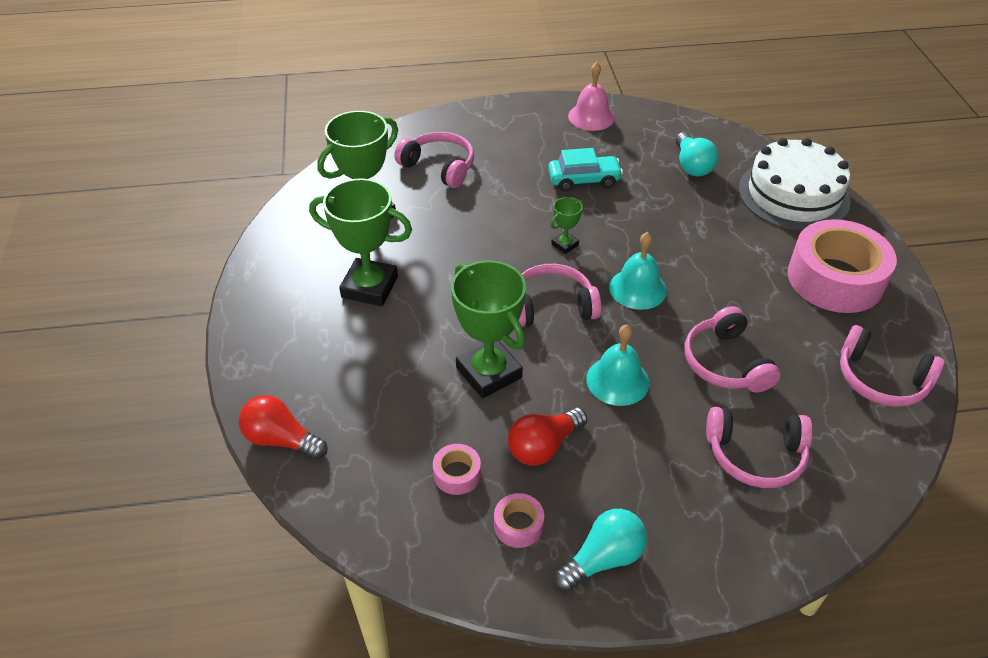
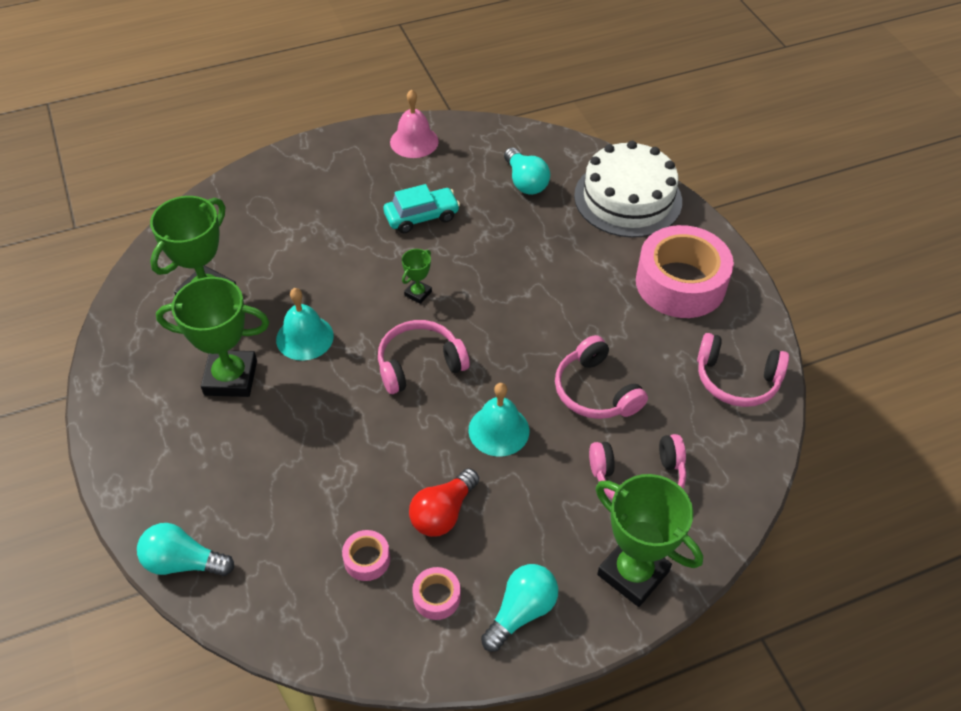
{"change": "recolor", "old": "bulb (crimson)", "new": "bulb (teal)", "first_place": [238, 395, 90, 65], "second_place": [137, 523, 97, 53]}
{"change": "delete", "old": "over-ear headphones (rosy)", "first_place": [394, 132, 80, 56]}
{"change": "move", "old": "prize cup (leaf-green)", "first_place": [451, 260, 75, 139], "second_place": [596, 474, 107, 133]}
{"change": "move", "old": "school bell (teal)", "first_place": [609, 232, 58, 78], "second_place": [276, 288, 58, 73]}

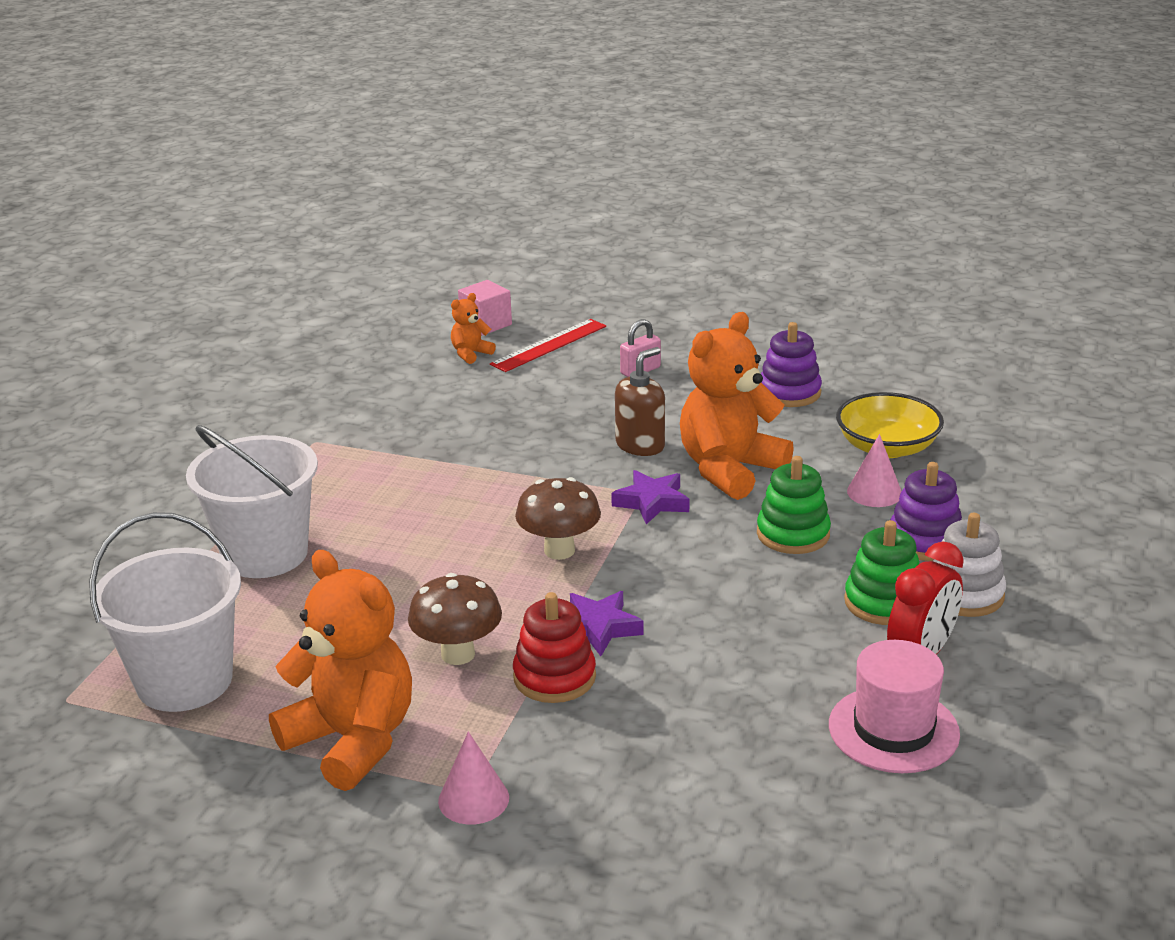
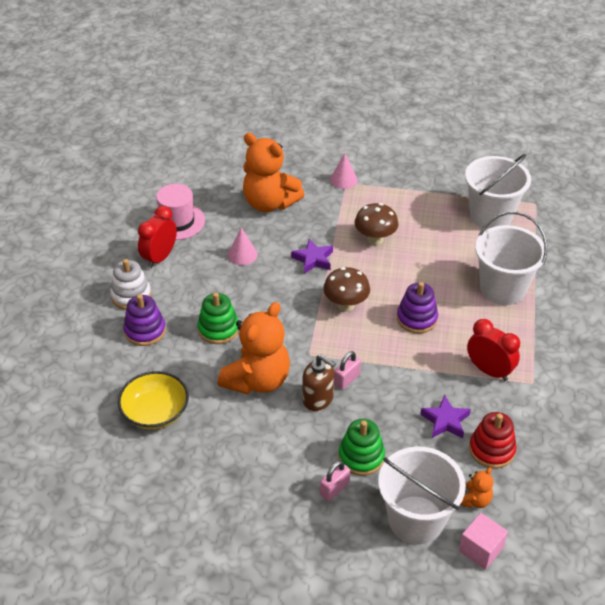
{"change": "move", "old": "teddy (orange)", "first_place": [269, 550, 143, 241], "second_place": [243, 133, 62, 79]}
{"change": "replace", "old": "ruler (crimson)", "new": "pail (white)", "first_place": [490, 319, 116, 53], "second_place": [378, 447, 88, 97]}
{"change": "move", "old": "stacking toy (crimson)", "first_place": [513, 592, 83, 111], "second_place": [469, 412, 48, 56]}
{"change": "move", "old": "star (royal purple)", "first_place": [611, 470, 78, 54], "second_place": [420, 395, 51, 43]}
{"change": "rotate", "old": "pump bottle (dark brown)", "first_place": [615, 347, 50, 109], "second_place": [303, 354, 33, 57], "degrees": -90}
{"change": "move", "old": "stacking toy (royal purple)", "first_place": [761, 322, 61, 85], "second_place": [397, 282, 41, 51]}
{"change": "move", "old": "stacking toy (leaf-green)", "first_place": [844, 520, 75, 105], "second_place": [338, 419, 47, 57]}
{"change": "move", "old": "solid cone (rosy)", "first_place": [847, 434, 54, 73], "second_place": [228, 228, 30, 37]}
{"change": "insert", "new": "lock (rosy)", "second_place": [334, 351, 27, 39]}
{"change": "insert", "new": "clock (crimson)", "second_place": [467, 319, 53, 62]}

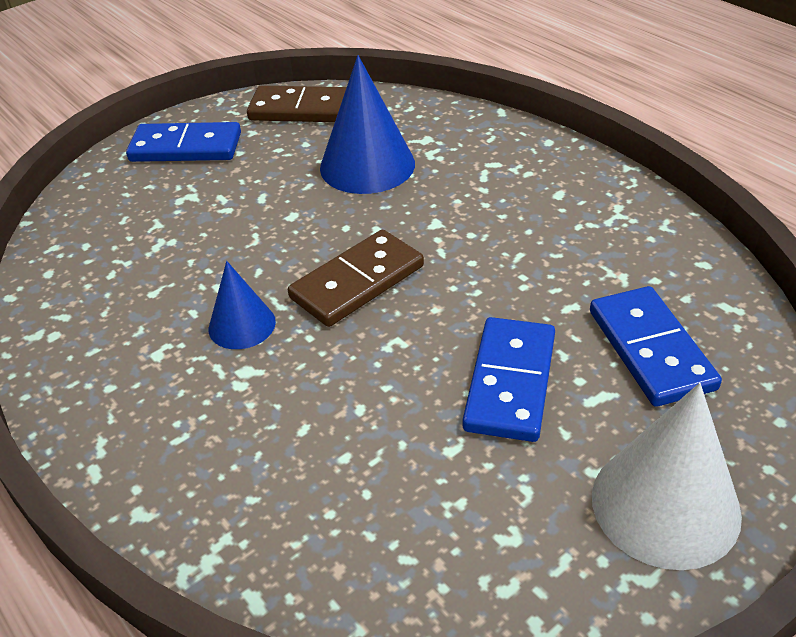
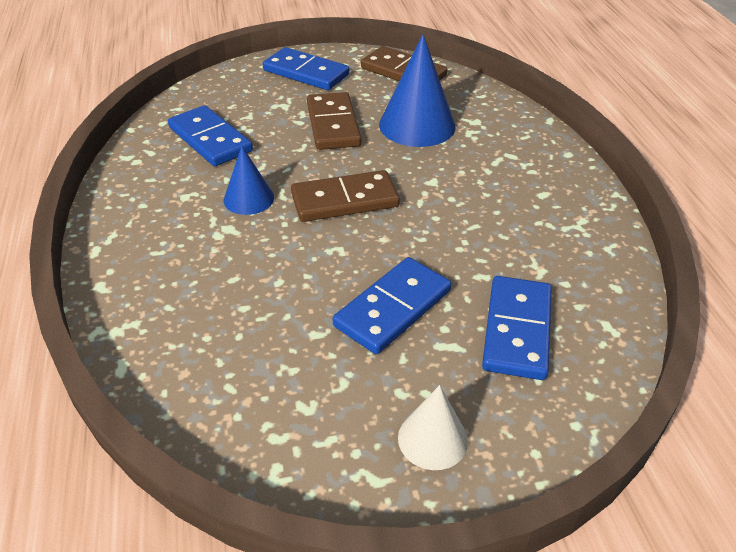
{"change": "resize", "old": "solid cone (white)", "first_place": [592, 383, 150, 187], "second_place": [398, 385, 70, 85], "factor": 0.58}
{"change": "insert", "new": "domino (cobalt)", "second_place": [168, 105, 85, 61]}
{"change": "insert", "new": "domino (dark brown)", "second_place": [307, 92, 54, 58]}

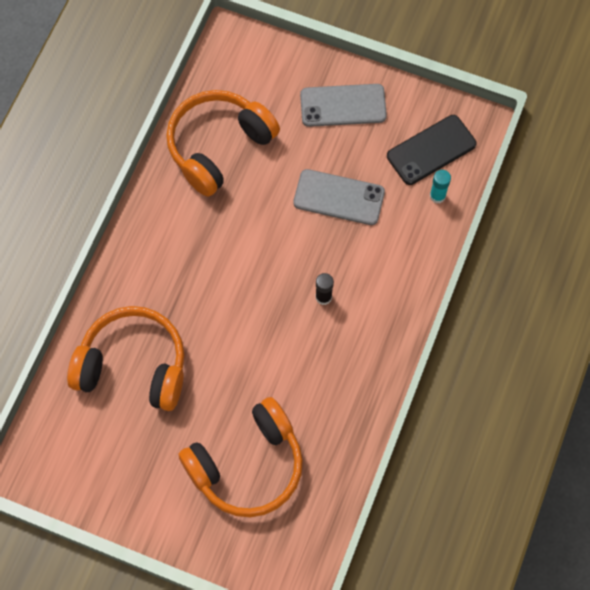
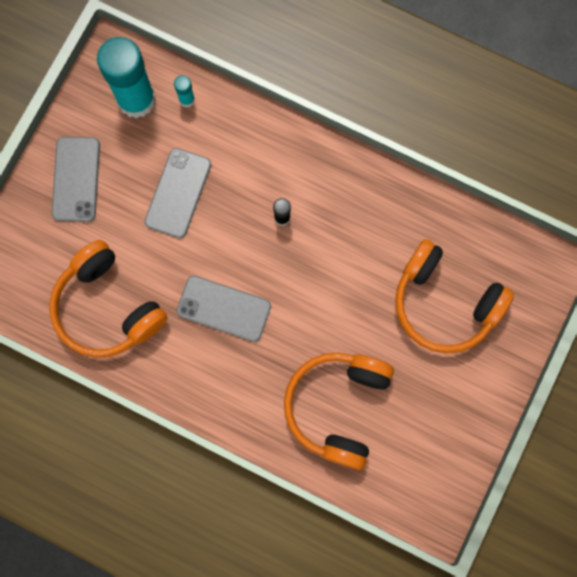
{"change": "rotate", "old": "over-ear headphones (orange)", "first_place": [178, 397, 125, 120], "second_place": [395, 239, 119, 115], "degrees": 150}
{"change": "replace", "old": "mobile phone (jet-black)", "new": "glue stick (teal)", "first_place": [387, 115, 90, 70], "second_place": [97, 37, 59, 81]}
{"change": "insert", "new": "mobile phone (gray)", "second_place": [177, 275, 94, 67]}

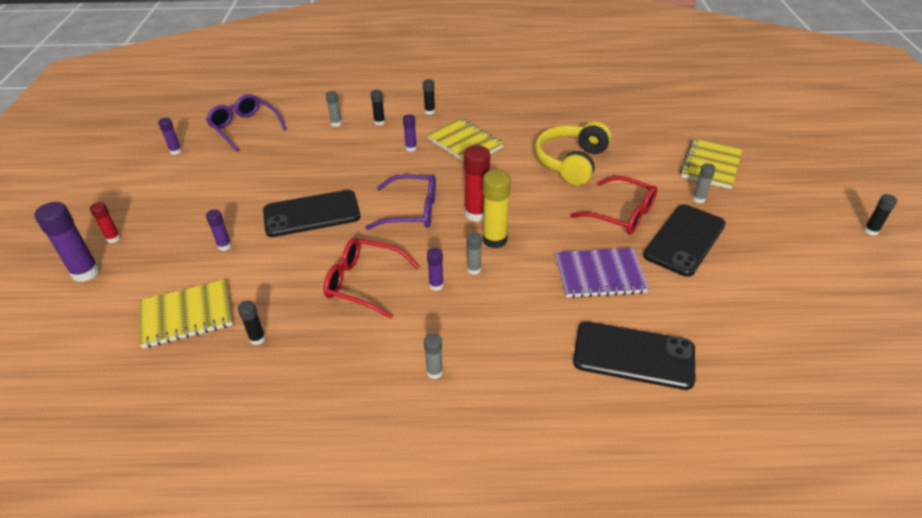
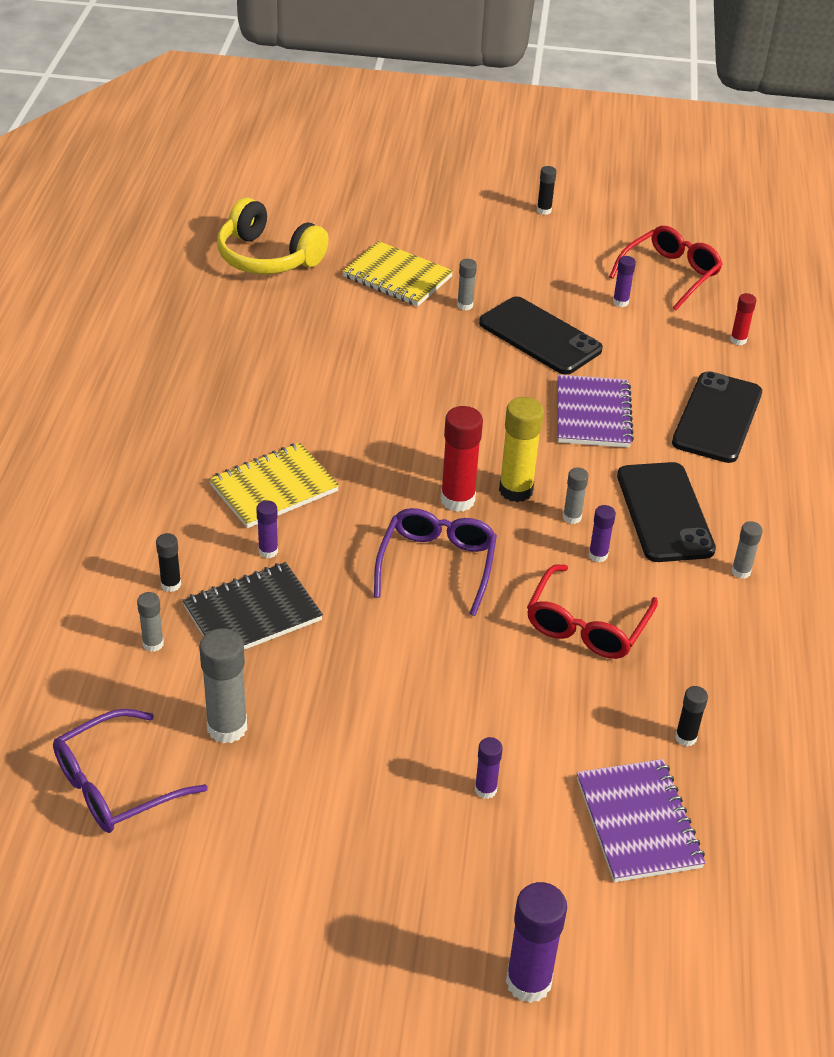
{"change": "move", "old": "glue stick (crimson)", "first_place": [90, 202, 31, 41], "second_place": [730, 293, 26, 52]}
{"change": "recolor", "old": "notebook (bright yellow)", "new": "notebook (royal purple)", "first_place": [140, 279, 93, 69], "second_place": [577, 759, 128, 123]}
{"change": "move", "old": "glue stick (royal purple)", "first_place": [158, 118, 24, 37], "second_place": [613, 256, 23, 51]}
{"change": "move", "old": "mobile phone (jet-black)", "first_place": [263, 190, 97, 47], "second_place": [617, 462, 99, 100]}
{"change": "delete", "old": "glue stick (jet-black)", "first_place": [423, 79, 12, 36]}
{"change": "move", "old": "over-ear headphones (bright yellow)", "first_place": [535, 121, 76, 64], "second_place": [217, 198, 112, 76]}
{"change": "move", "old": "spectacles (crimson)", "first_place": [570, 176, 87, 59], "second_place": [609, 226, 114, 84]}
{"change": "insert", "new": "notebook (jet-black)", "second_place": [183, 562, 140, 88]}
{"change": "insert", "new": "glue stick (gray)", "second_place": [199, 628, 48, 115]}

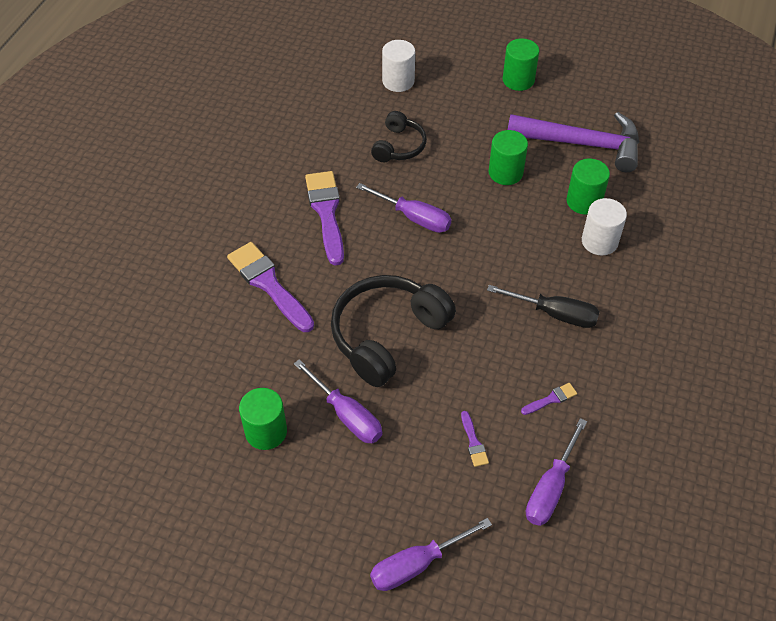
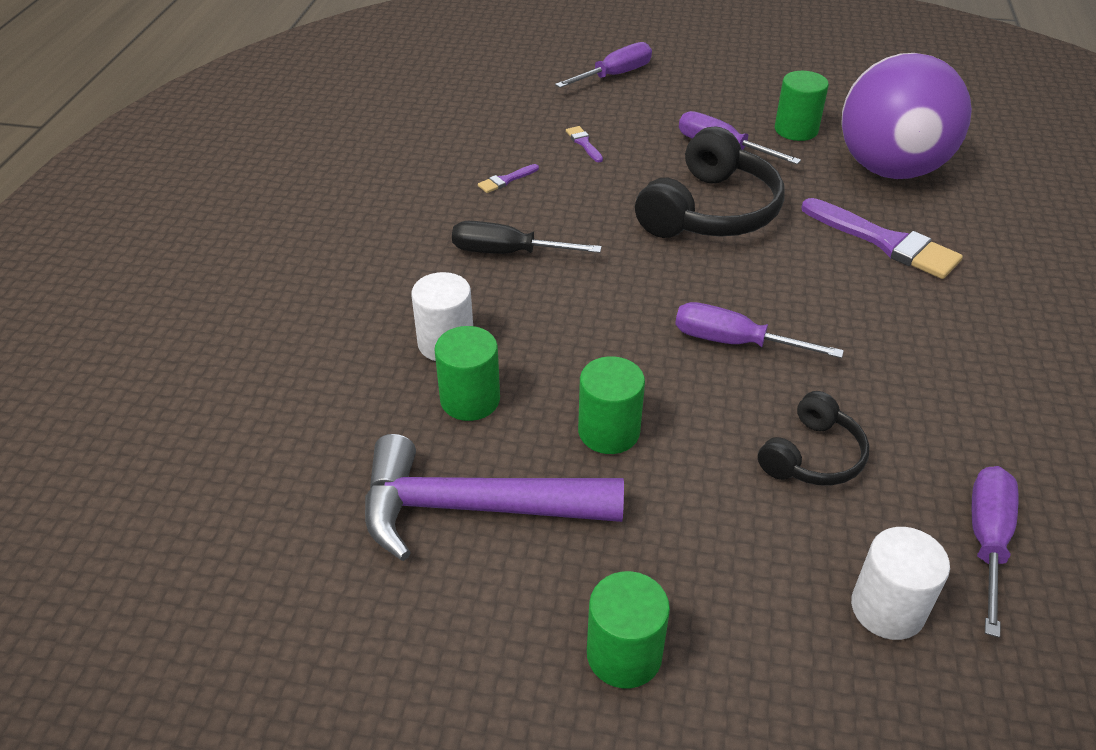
{"change": "delete", "old": "brush (royal purple)", "first_place": [305, 171, 39, 95]}
{"change": "rotate", "old": "over-ear headphones (jet-black)", "first_place": [371, 111, 56, 51], "second_place": [758, 391, 111, 94], "degrees": -150}
{"change": "move", "old": "flat screwdriver (royal purple)", "first_place": [526, 418, 61, 108], "second_place": [972, 466, 46, 172]}
{"change": "insert", "new": "sphere (royal purple)", "second_place": [841, 53, 131, 126]}

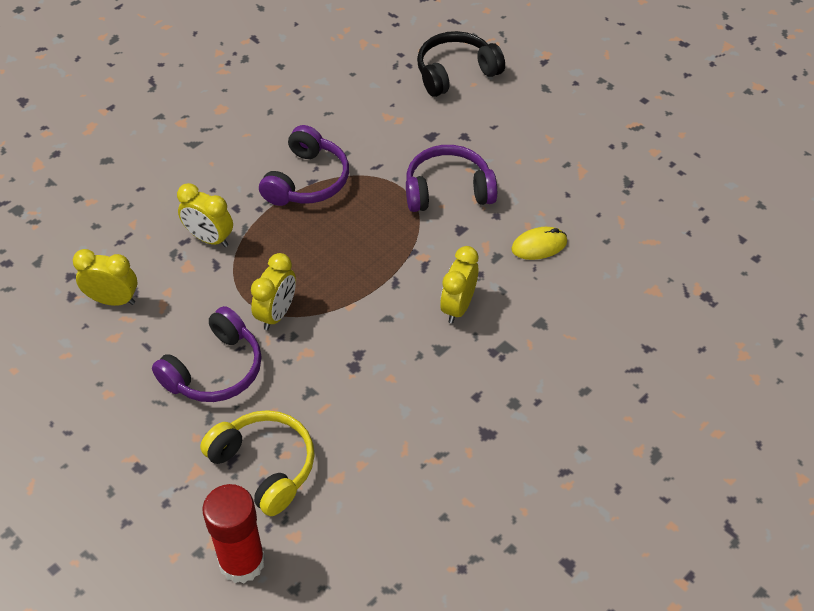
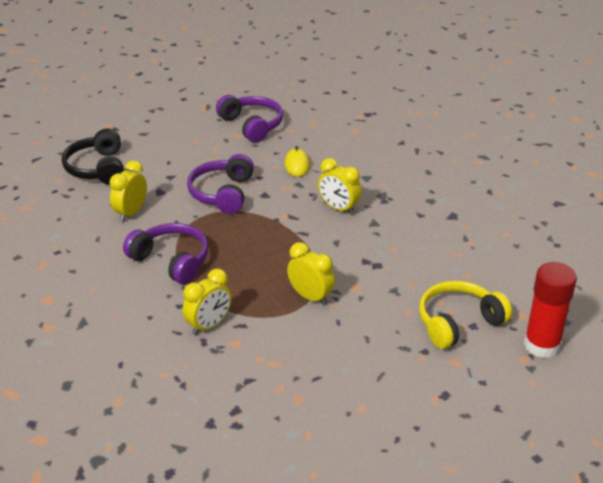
{"change": "move", "old": "clock (bright yellow)", "first_place": [73, 249, 65, 57], "second_place": [110, 160, 37, 62]}
{"change": "move", "old": "over-ear headphones (royal purple)", "first_place": [152, 306, 110, 96], "second_place": [216, 95, 67, 47]}

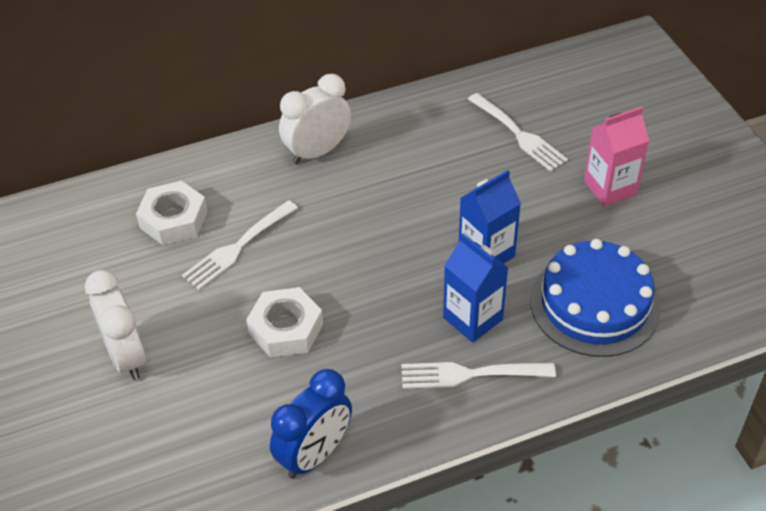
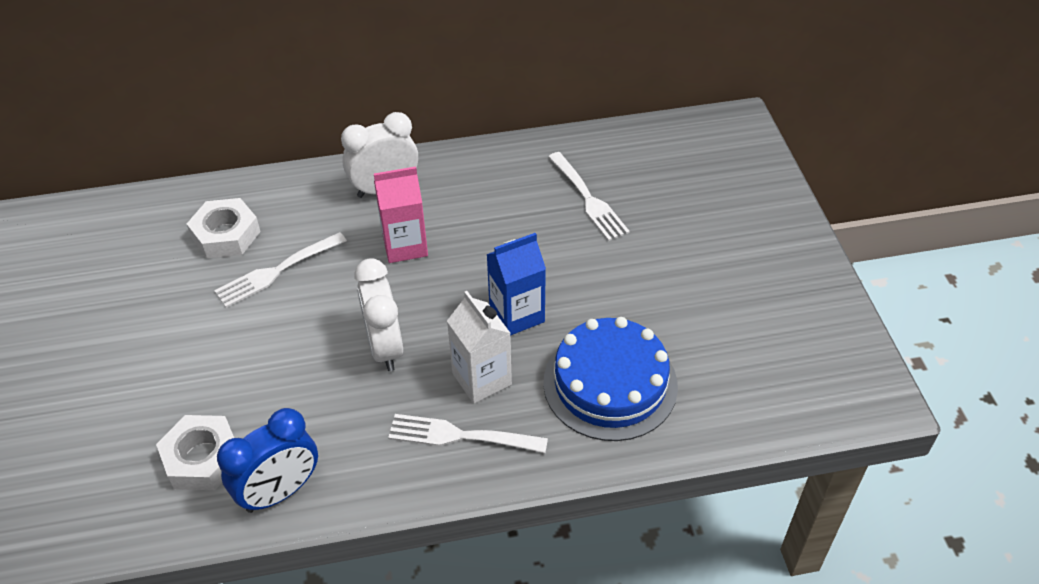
{"change": "move", "old": "clock (white)", "first_place": [85, 270, 61, 110], "second_place": [354, 258, 49, 113]}
{"change": "move", "old": "nut (white)", "first_place": [246, 287, 77, 71], "second_place": [156, 415, 78, 75]}
{"change": "recolor", "old": "juice carton (cobalt)", "new": "juice carton (white)", "first_place": [443, 233, 65, 110], "second_place": [447, 291, 65, 112]}
{"change": "move", "old": "juice carton (rosy)", "first_place": [584, 107, 65, 99], "second_place": [374, 167, 54, 96]}

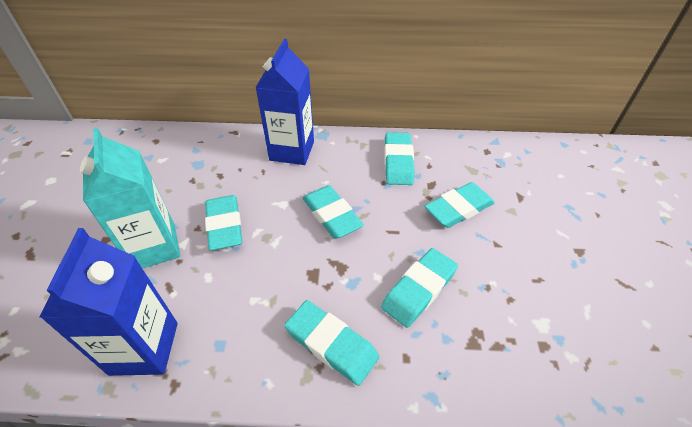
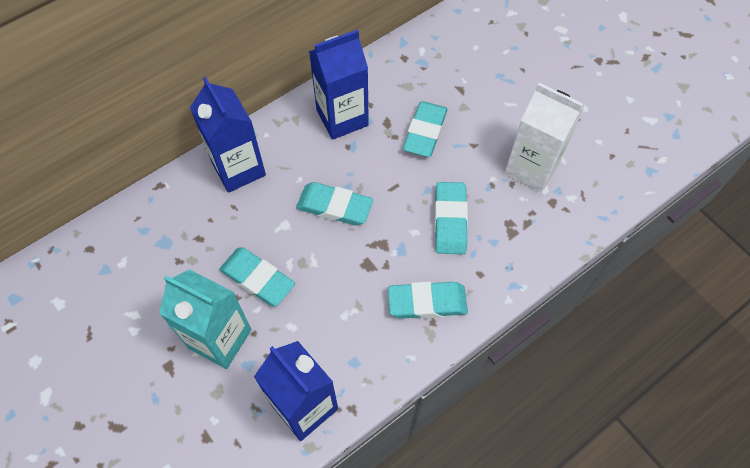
{"change": "replace", "old": "eraser (teal)", "new": "juice carton (cobalt)", "first_place": [384, 132, 31, 53], "second_place": [309, 29, 60, 111]}
{"change": "insert", "new": "juice carton (white)", "second_place": [505, 83, 79, 110]}

